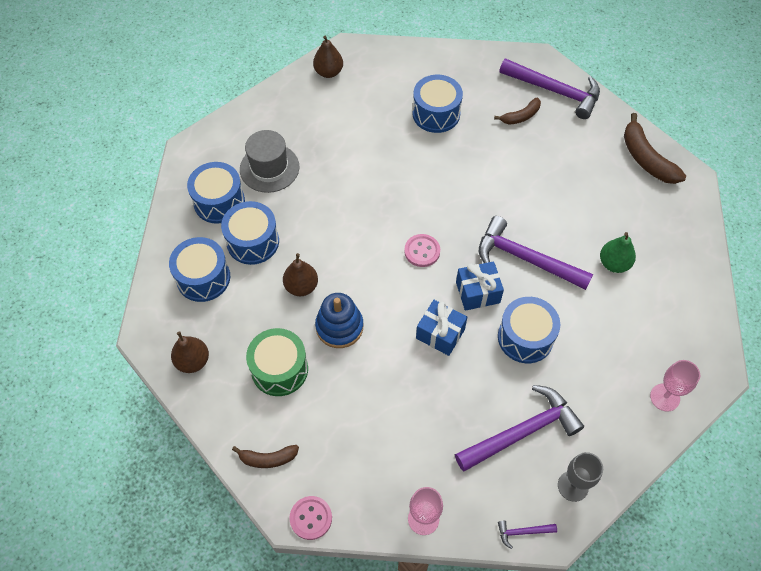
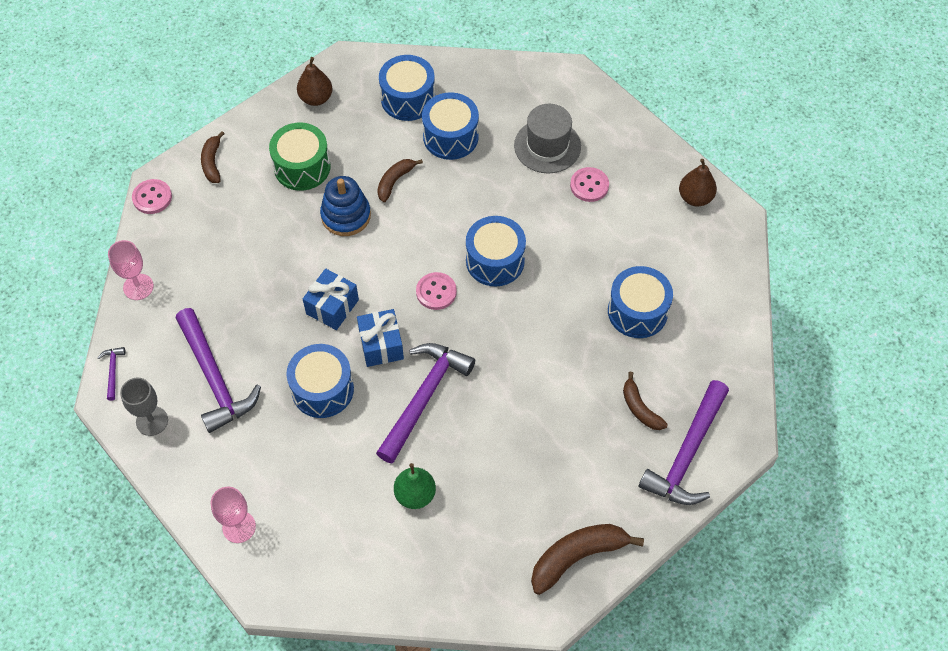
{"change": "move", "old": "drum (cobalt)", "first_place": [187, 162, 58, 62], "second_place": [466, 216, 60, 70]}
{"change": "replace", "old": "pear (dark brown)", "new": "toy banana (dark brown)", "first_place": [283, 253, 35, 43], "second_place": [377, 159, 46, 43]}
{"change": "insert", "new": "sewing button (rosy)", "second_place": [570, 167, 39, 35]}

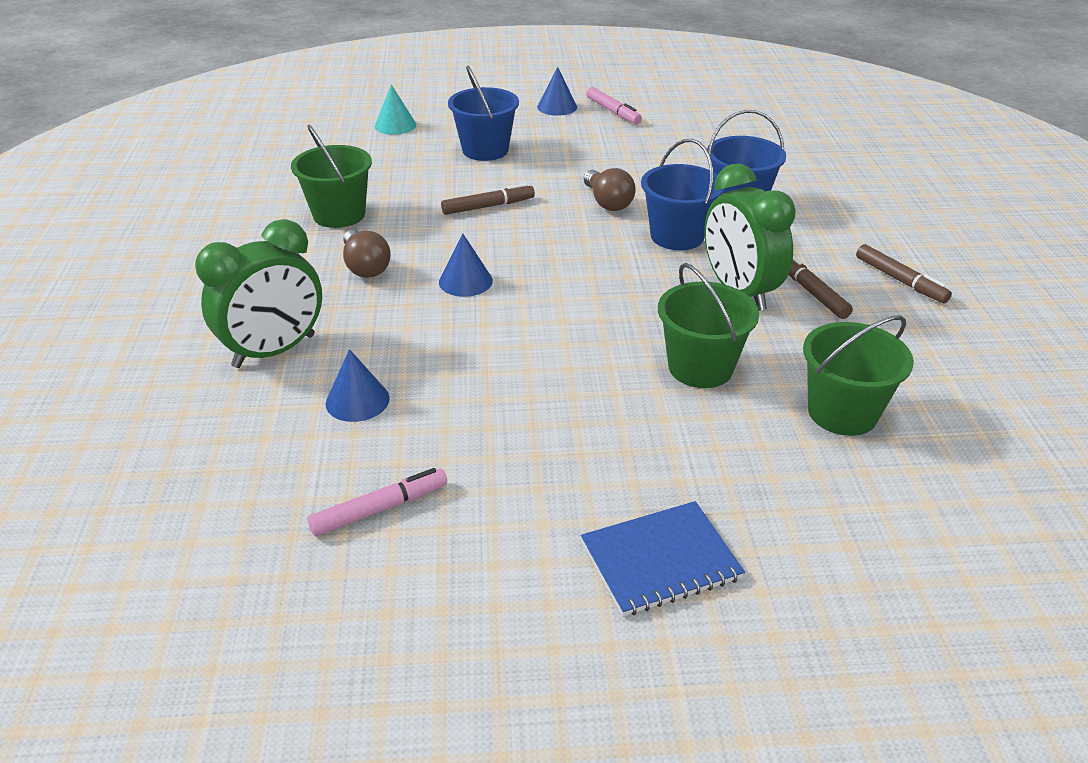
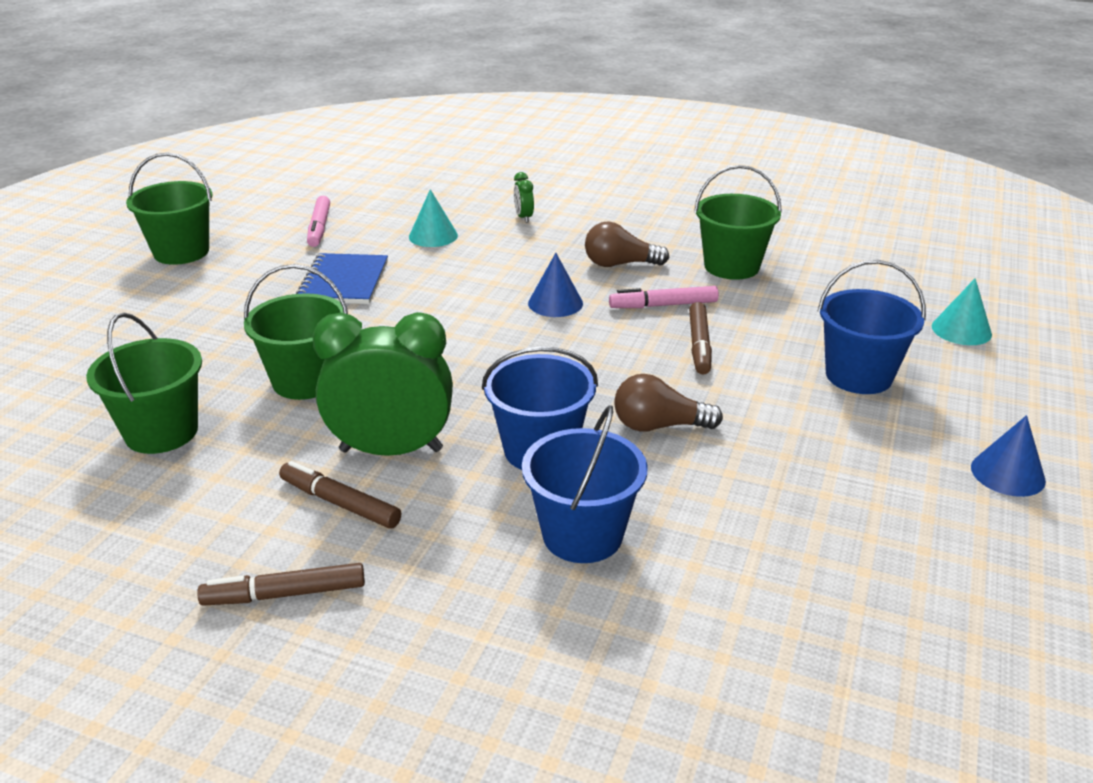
{"change": "resize", "old": "clock (leaf-green)", "first_place": [195, 219, 127, 149], "second_place": [514, 172, 20, 51], "factor": 0.41}
{"change": "recolor", "old": "solid cone (cobalt)", "new": "solid cone (teal)", "first_place": [326, 349, 64, 73], "second_place": [409, 189, 49, 58]}
{"change": "move", "old": "notebook (cobalt)", "first_place": [581, 501, 164, 115], "second_place": [296, 253, 92, 51]}
{"change": "move", "old": "marker (rosy)", "first_place": [587, 87, 55, 37], "second_place": [609, 286, 110, 22]}
{"change": "rotate", "old": "marker (dark brown)", "first_place": [789, 255, 64, 64], "second_place": [279, 461, 122, 68], "degrees": -150}
{"change": "insert", "new": "pail (leaf-green)", "second_place": [126, 153, 87, 112]}

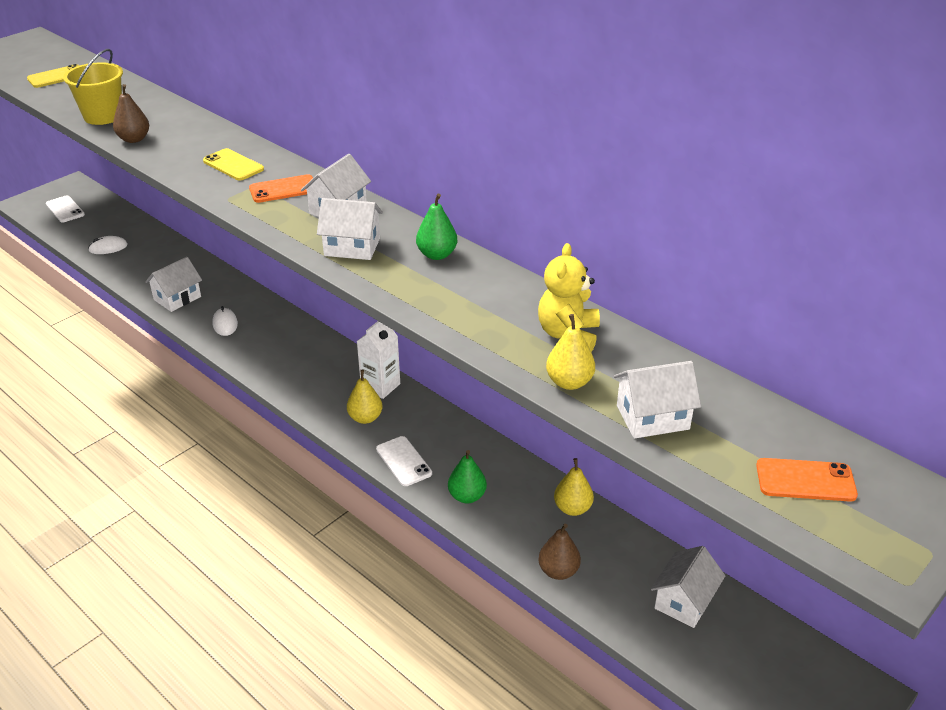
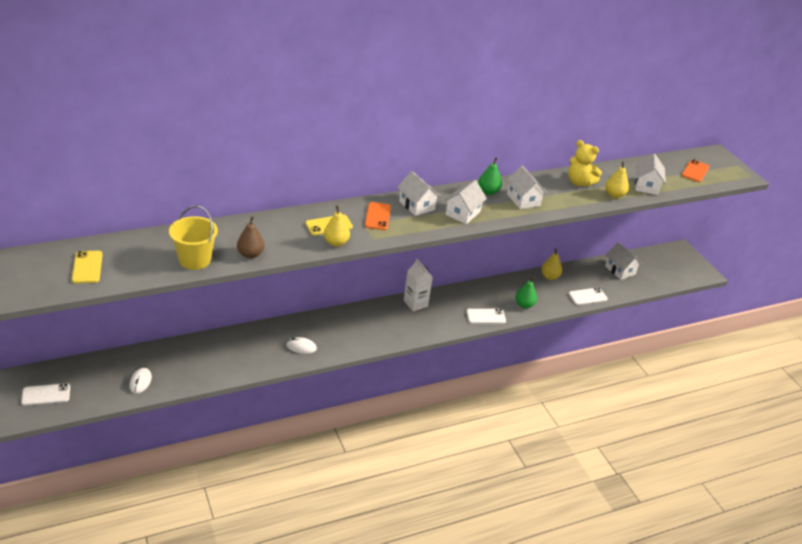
{"change": "move", "old": "house (white)", "first_place": [145, 257, 57, 55], "second_place": [506, 166, 41, 43]}
{"change": "move", "old": "pear (bright yellow)", "first_place": [347, 370, 35, 54], "second_place": [324, 205, 26, 42]}
{"change": "replace", "old": "pear (dark brown)", "new": "mobile phone (white)", "first_place": [539, 524, 42, 56], "second_place": [569, 288, 39, 17]}

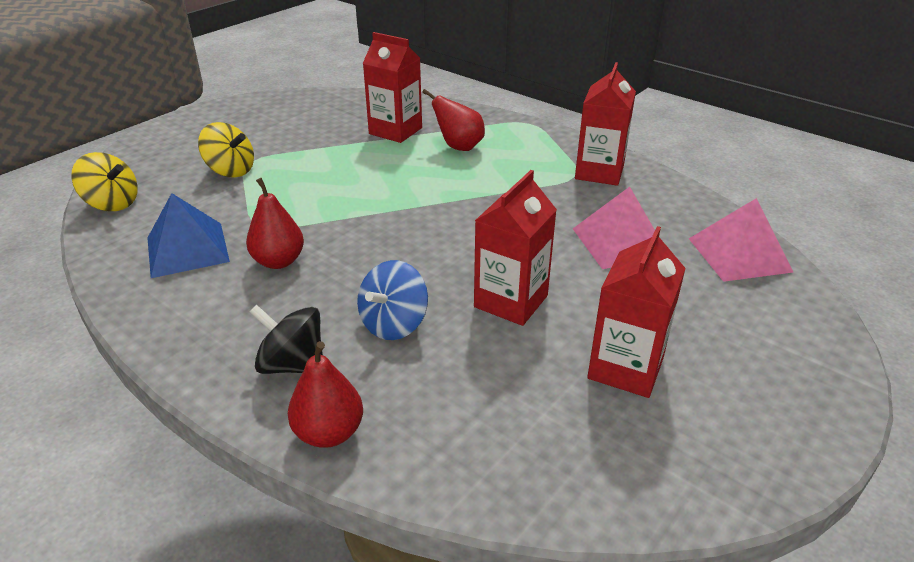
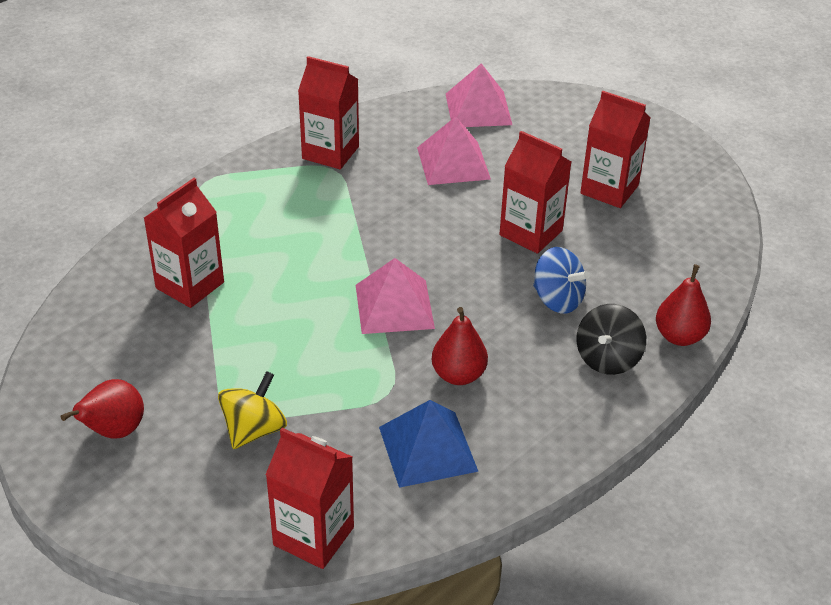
{"change": "replace", "old": "spinning top (bright yellow)", "new": "juice carton (crimson)", "first_place": [71, 152, 67, 59], "second_place": [266, 428, 88, 141]}
{"change": "move", "old": "pear (crimson)", "first_place": [422, 89, 63, 62], "second_place": [61, 379, 83, 59]}
{"change": "insert", "new": "solid pyramid (rosy)", "second_place": [356, 258, 79, 76]}

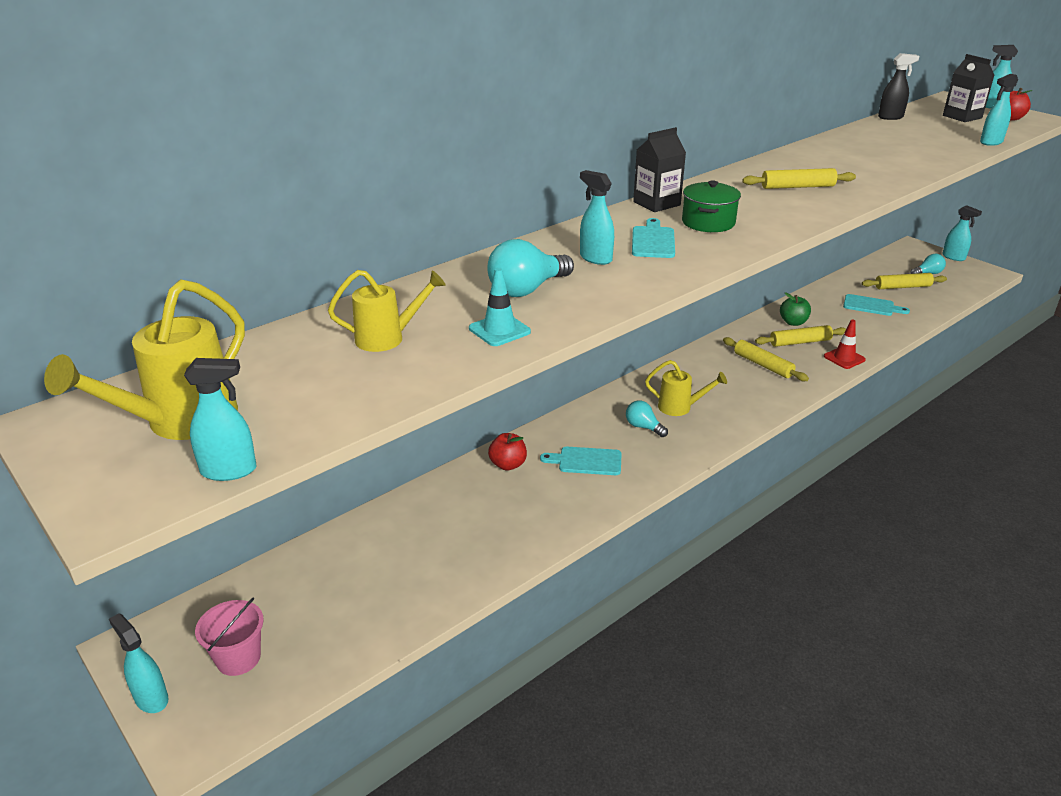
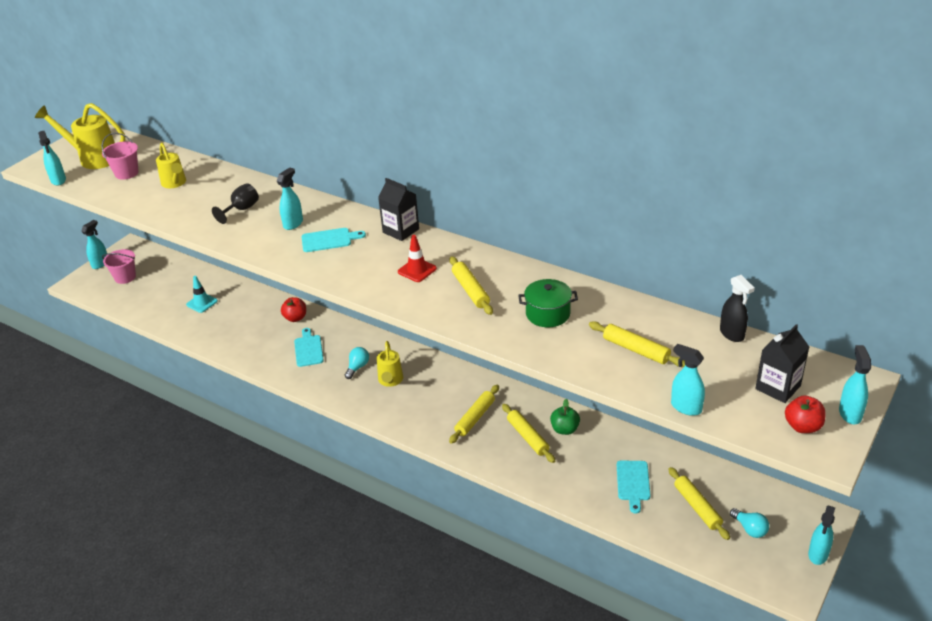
{"change": "move", "old": "safety cone (teal)", "first_place": [469, 268, 62, 78], "second_place": [186, 276, 32, 37]}
{"change": "replace", "old": "bulb (teal)", "new": "goblet (jet-black)", "first_place": [487, 239, 87, 58], "second_place": [212, 183, 47, 41]}
{"change": "move", "old": "stockpot (leaf-green)", "first_place": [682, 180, 59, 52], "second_place": [518, 279, 60, 48]}
{"change": "move", "old": "safety cone (crimson)", "first_place": [824, 320, 42, 49], "second_place": [398, 235, 39, 47]}
{"change": "insert", "new": "pail (rosy)", "second_place": [102, 133, 37, 47]}
{"change": "insert", "new": "pastry roller (bright yellow)", "second_place": [589, 321, 96, 46]}

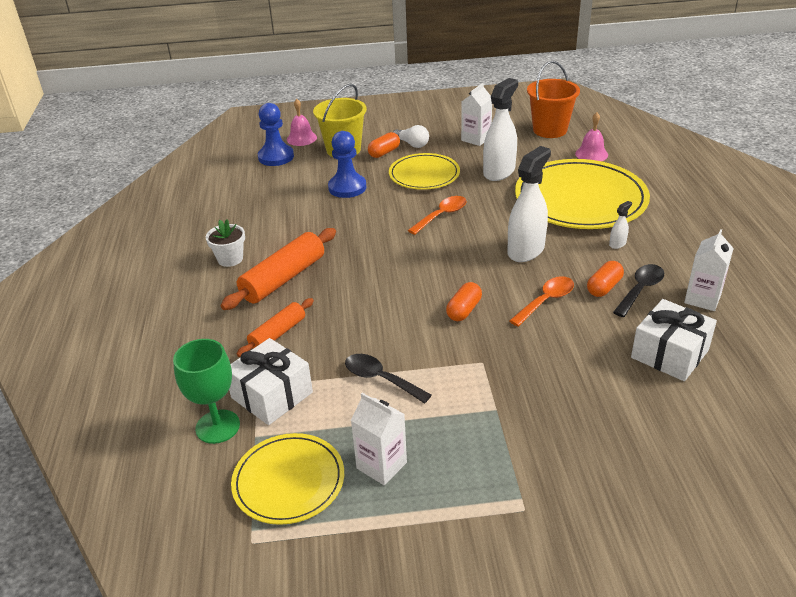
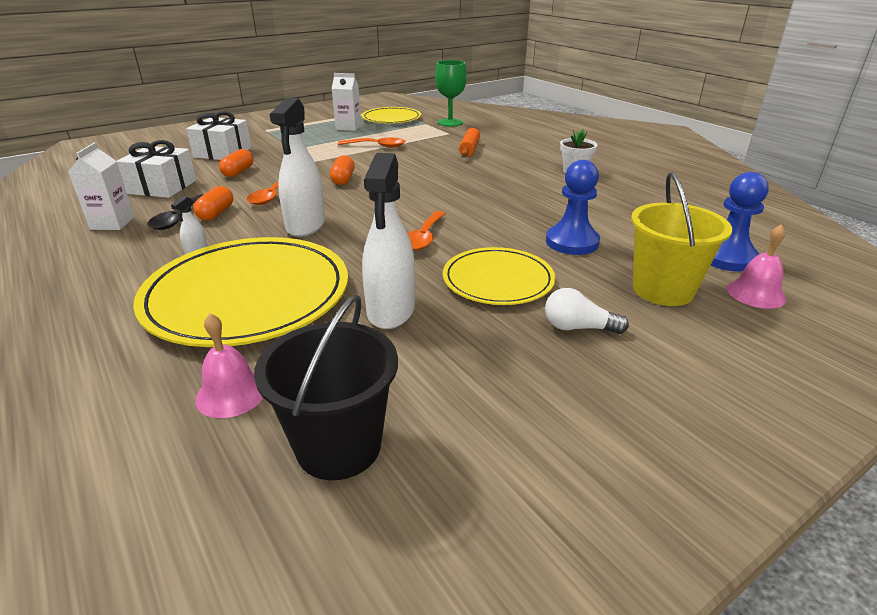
{"change": "delete", "old": "pastry roller (orange)", "first_place": [221, 228, 115, 82]}
{"change": "move", "old": "present (white)", "first_place": [229, 338, 84, 87], "second_place": [186, 111, 66, 49]}
{"change": "recolor", "old": "tablespoon (jet-black)", "new": "tablespoon (orange)", "first_place": [345, 354, 87, 50], "second_place": [338, 138, 67, 10]}
{"change": "move", "old": "pill shape (orange)", "first_place": [368, 132, 32, 26], "second_place": [219, 149, 34, 28]}
{"change": "delete", "old": "juice carton (white)", "first_place": [461, 83, 31, 63]}
{"change": "recolor", "old": "pail (orange)", "new": "pail (jet-black)", "first_place": [527, 61, 53, 77], "second_place": [254, 294, 144, 186]}

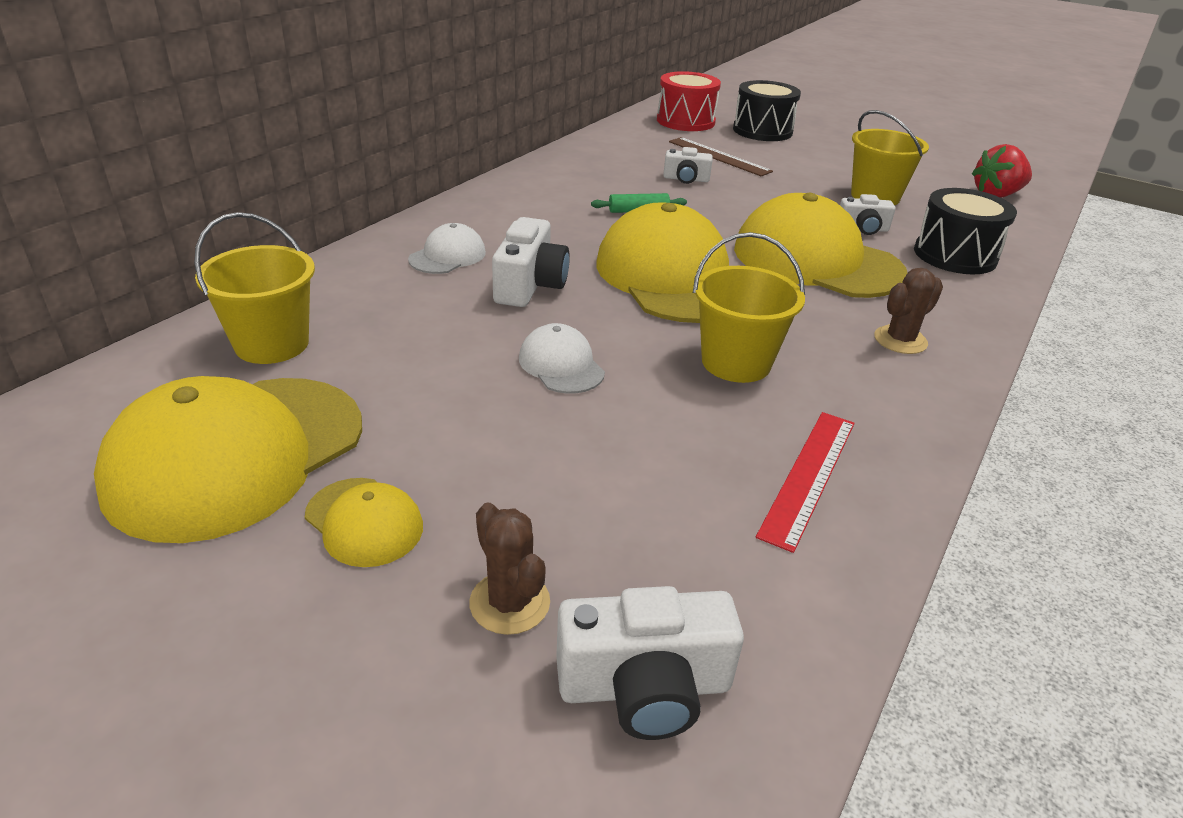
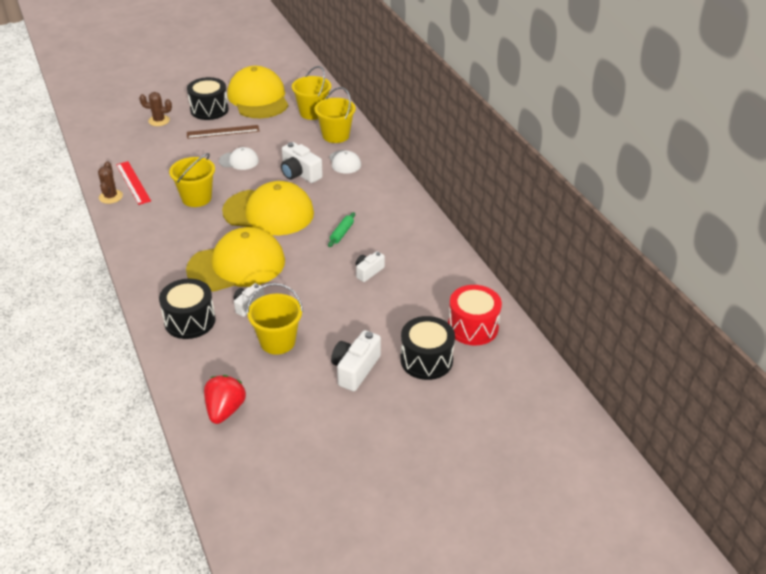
{"change": "replace", "old": "cap (bright yellow)", "new": "drum (jet-black)", "first_place": [305, 478, 118, 89], "second_place": [187, 77, 42, 43]}
{"change": "move", "old": "compact camera (white)", "first_place": [556, 586, 188, 154], "second_place": [331, 330, 50, 61]}
{"change": "move", "old": "ruler (dark brown)", "first_place": [669, 137, 104, 39], "second_place": [187, 125, 72, 14]}
{"change": "move", "old": "saguaro cactus (dark brown)", "first_place": [874, 268, 69, 86], "second_place": [98, 161, 25, 43]}
{"change": "insert", "new": "pail (bright yellow)", "second_place": [315, 87, 41, 56]}

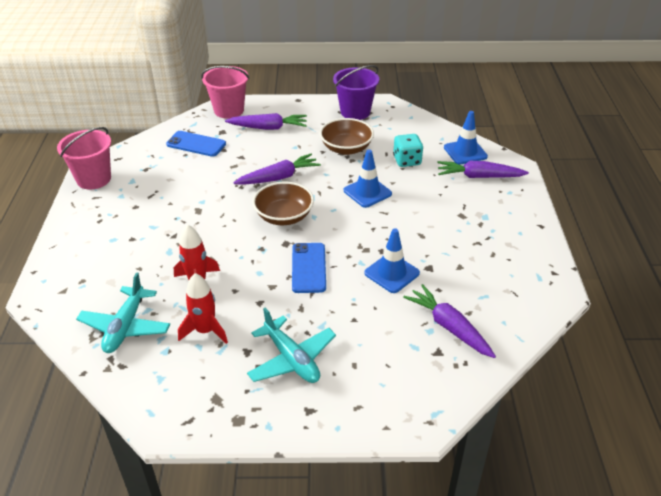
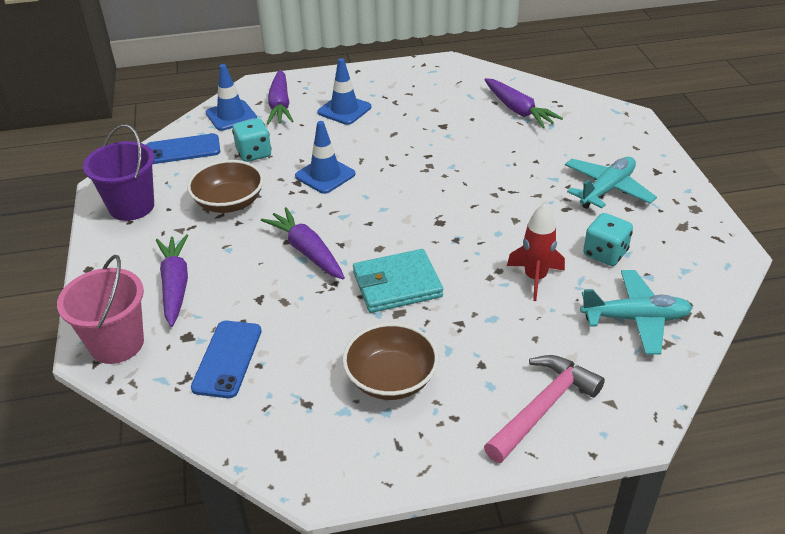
{"change": "delete", "old": "pail (rosy)", "first_place": [57, 127, 54, 63]}
{"change": "replace", "old": "spaceship (crimson)", "new": "game die (teal)", "first_place": [178, 273, 50, 71], "second_place": [583, 213, 50, 53]}
{"change": "move", "old": "bowl (dark brown)", "first_place": [252, 182, 62, 43], "second_place": [342, 323, 97, 77]}
{"change": "move", "old": "mobile phone (cobalt)", "first_place": [292, 243, 34, 50], "second_place": [146, 133, 74, 31]}
{"change": "move", "old": "safety cone (cobalt)", "first_place": [364, 228, 56, 65], "second_place": [317, 58, 54, 67]}
{"change": "rotate", "old": "toy carrot (royal purple)", "first_place": [403, 284, 93, 74], "second_place": [484, 78, 79, 50], "degrees": -75}
{"change": "insert", "new": "billfold (teal)", "second_place": [353, 249, 90, 64]}
{"change": "insert", "new": "hammer (rosy)", "second_place": [484, 355, 121, 108]}

